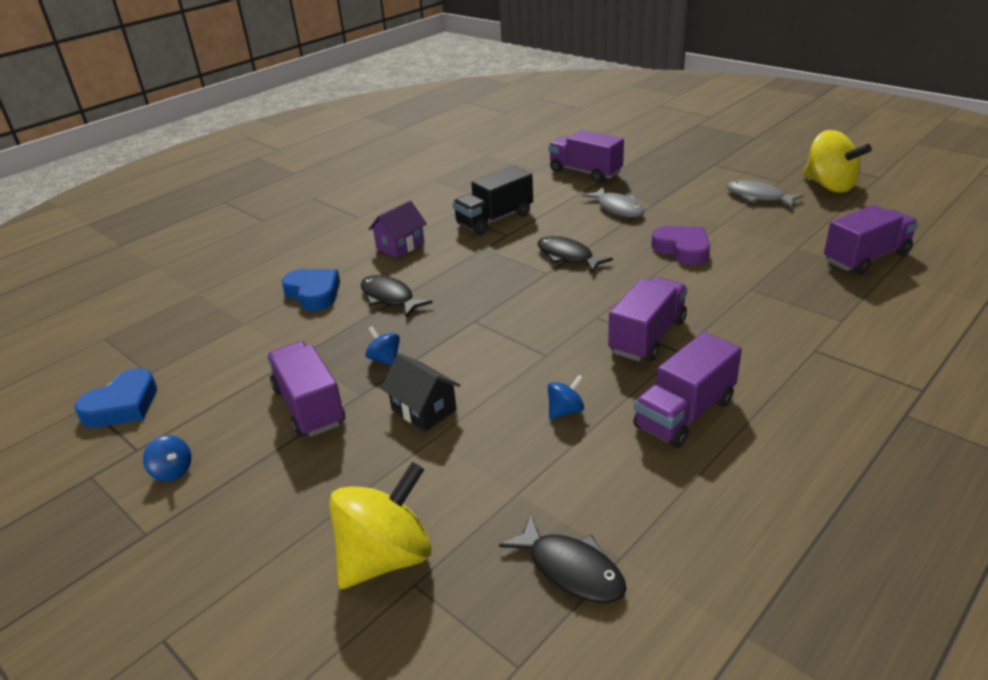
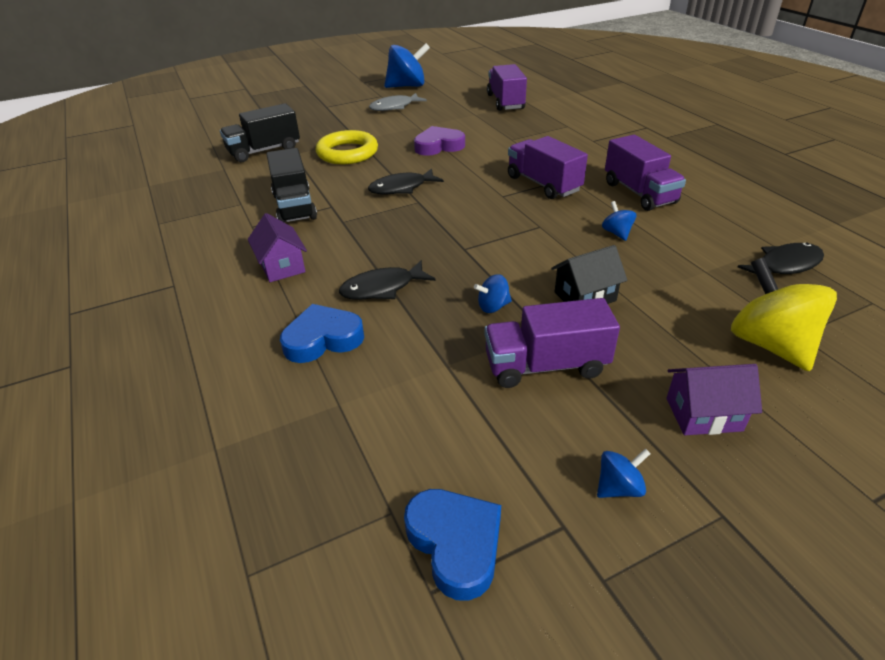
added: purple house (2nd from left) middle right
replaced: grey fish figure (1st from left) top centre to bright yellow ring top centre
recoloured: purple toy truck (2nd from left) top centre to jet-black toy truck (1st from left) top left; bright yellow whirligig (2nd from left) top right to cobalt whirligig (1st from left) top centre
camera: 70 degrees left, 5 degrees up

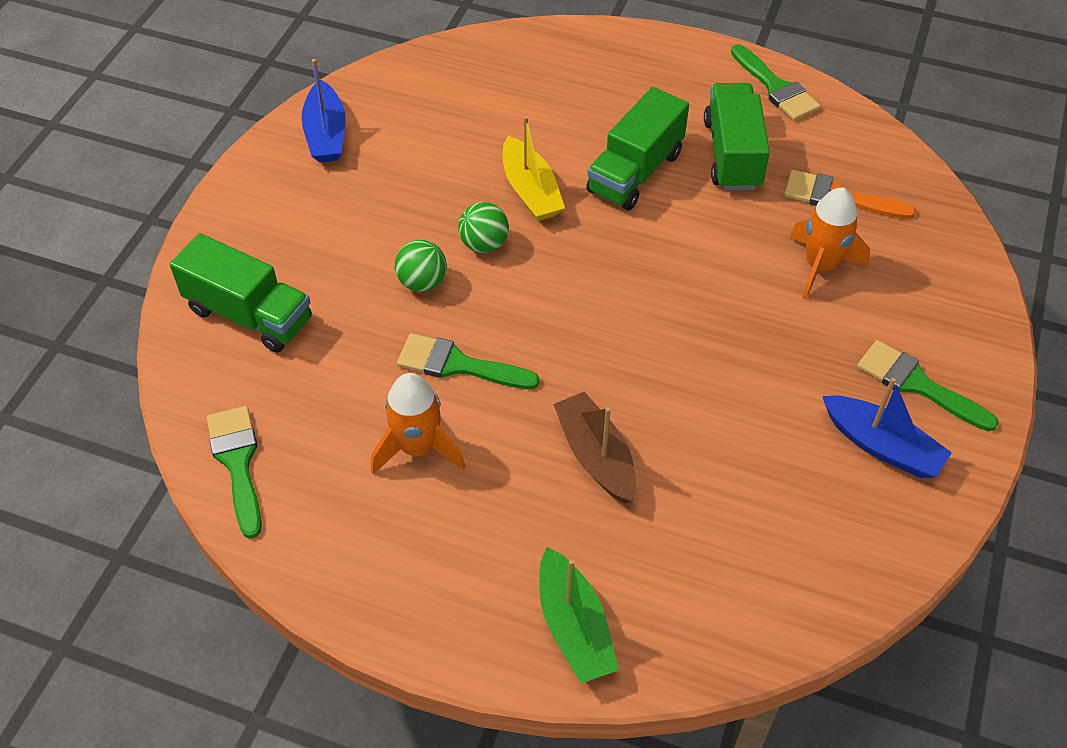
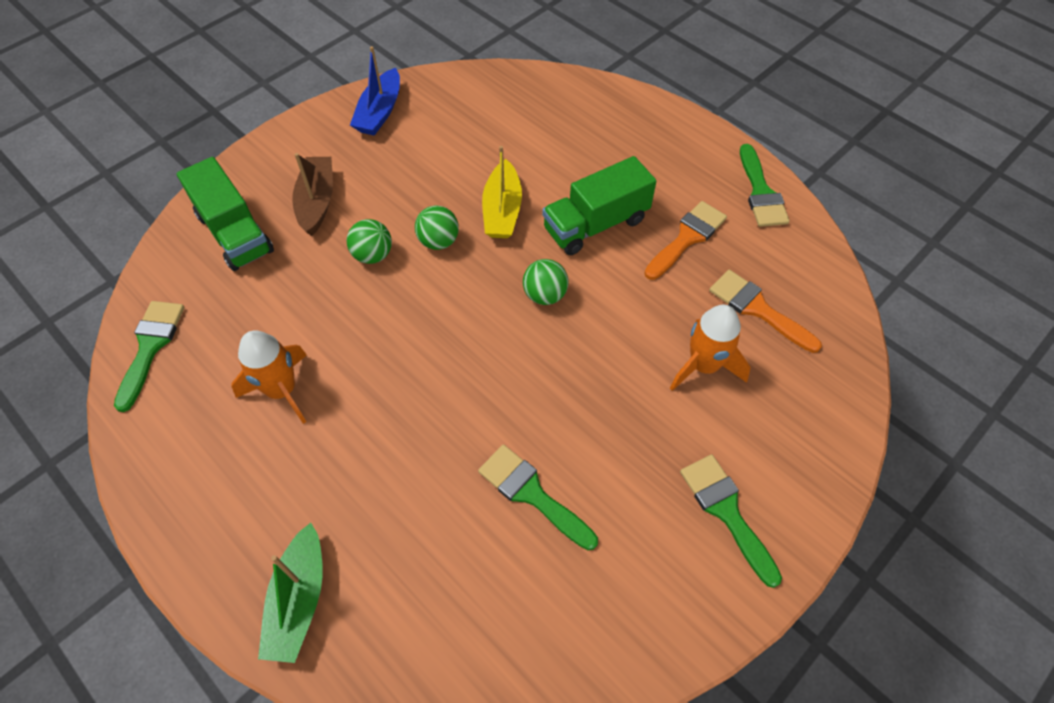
removed: cobalt toy boat (2nd from left) middle right
added: green play ball (3rd from left) centre
moved: green paintbrush (2nd from left) centre to bottom centre; brown toy boat centre to top left
replaced: green toy truck (3rd from left) top right to orange-coloured paintbrush (1st from left) centre
camera: 25 degrees right, 5 degrees up

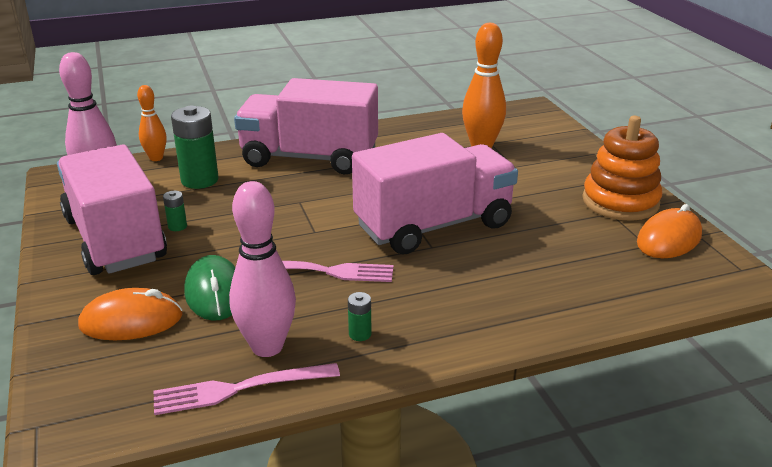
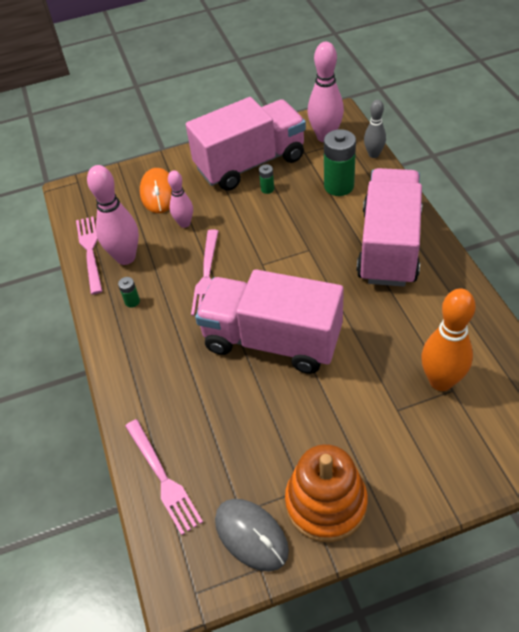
added: rosy table fork (2nd from left) bottom left
replaced: green mouse middle left to rosy bowling pin (2nd from left) top centre
recoloured: orange-coloured bowling pin (1st from left) top left to grey bowling pin top right; orange-coloured mouse (2nd from left) middle right to grey mouse bottom centre
turned: rosy toy truck (3rd from left in the first image) centre = centre 135 degrees clockwise
camera: 95 degrees right, 20 degrees up

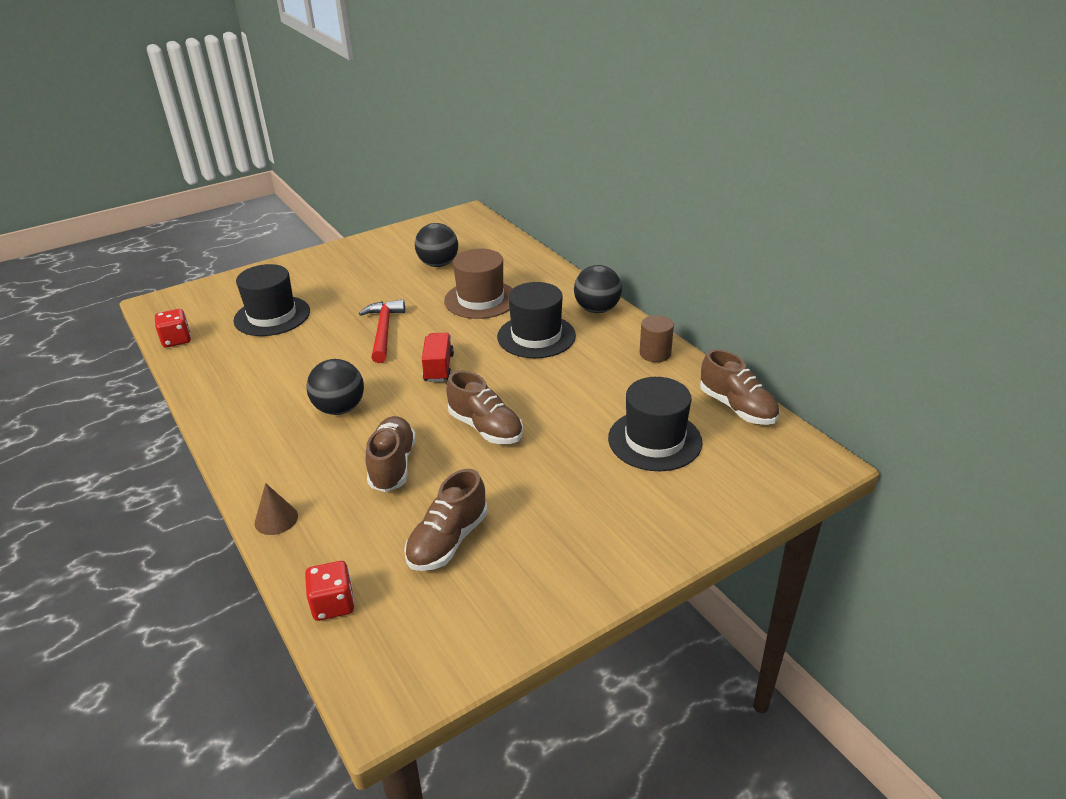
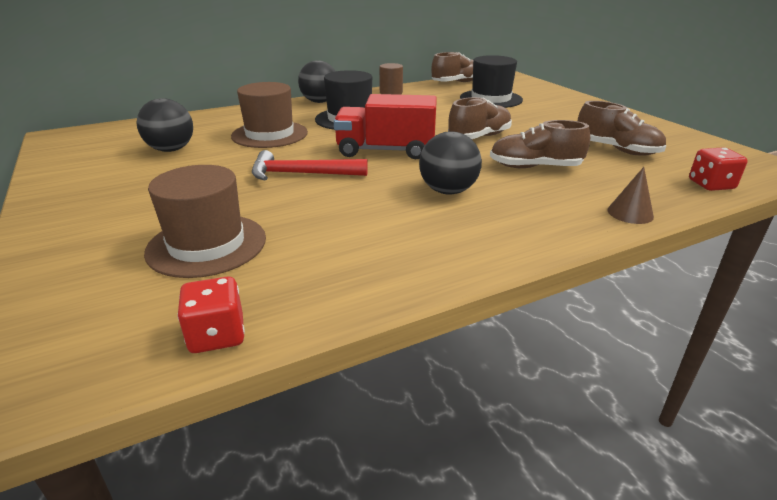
recoloured: jet-black hat (1st from left) middle left to brown hat (1st from left) middle left
resized: scarlet toy truck centre = top centre x1.65
camera: 85 degrees left, 5 degrees down

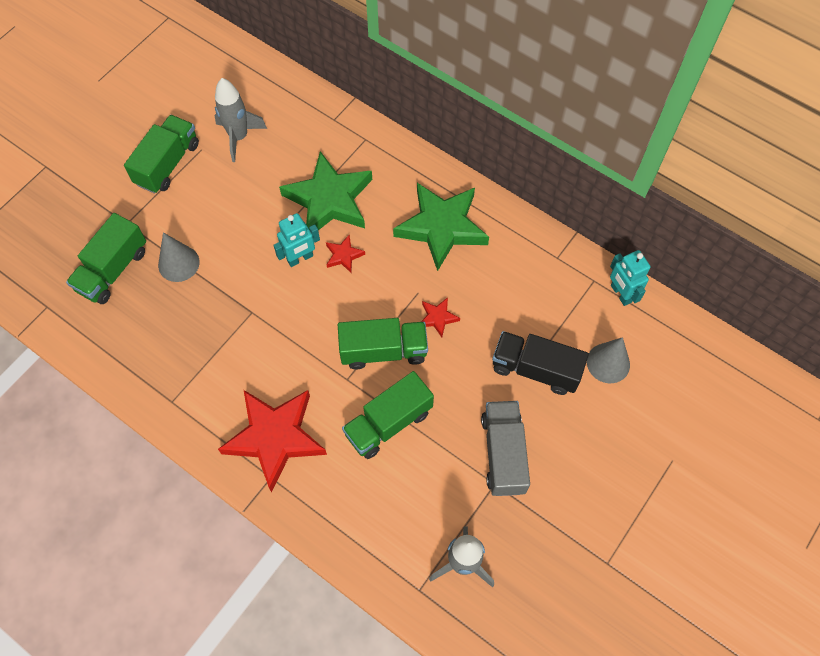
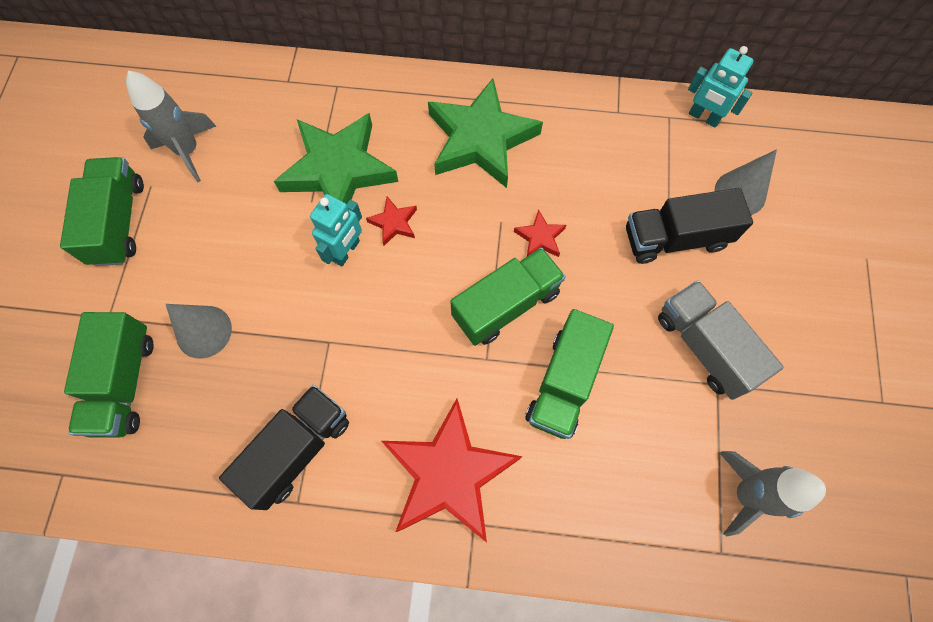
added: jet-black toy truck (1st from left) bottom left
camera: 30 degrees left, 5 degrees up

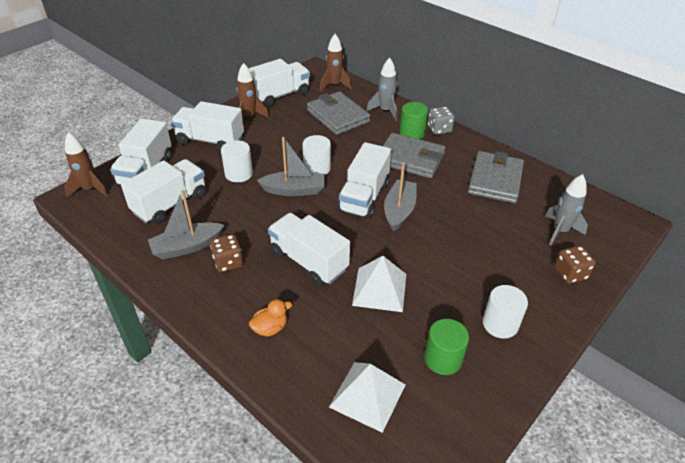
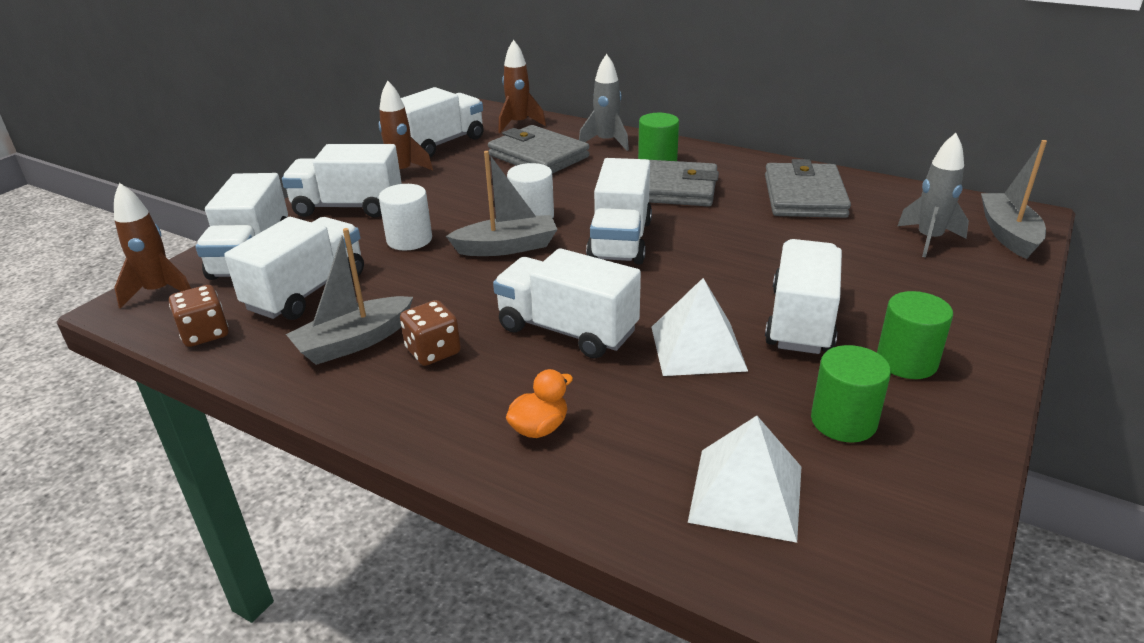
removed: grey game die top centre
added: pure white toy truck (7th from left) middle right
moved: grey toy boat (3rd from left) centre to top right; brown game die (2nd from left in the first image) middle right to brown game die (1st from left) middle left
recoloured: pure white solid cylinder (3rd from left) bottom right to green solid cylinder (3rd from left) middle right
camera: 10 degrees left, 10 degrees down

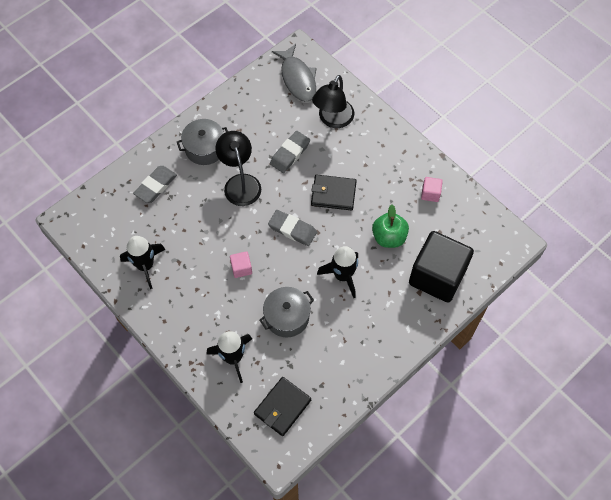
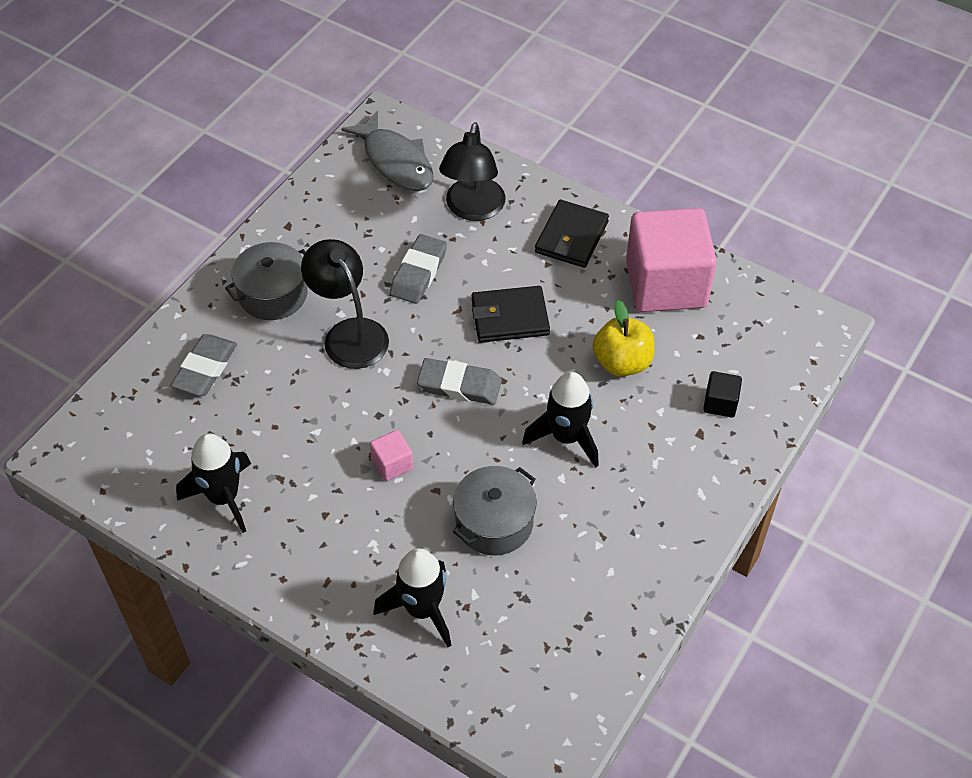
moved: jet-black billfold (1st from left in the first image) bottom centre to jet-black billfold (2nd from left) top centre
recoloured: green apple centre to bright yellow apple centre
resized: rosy solid cube (2nd from left) middle right = middle right x2.47; jet-black solid cube middle right = middle right x0.41
camera: 15 degrees left, 10 degrees down

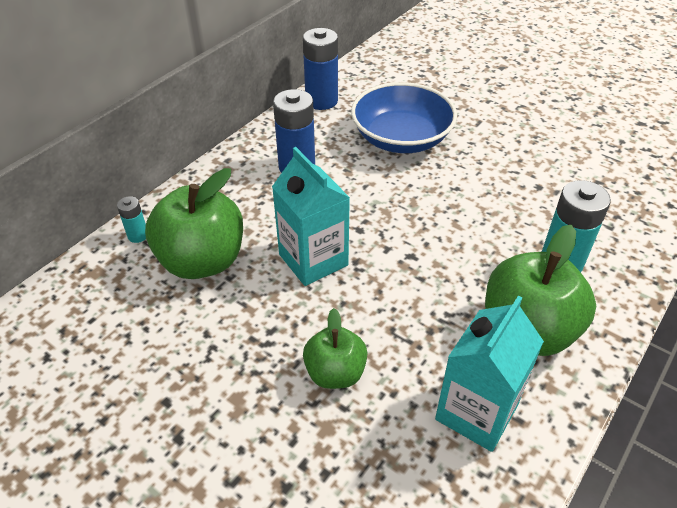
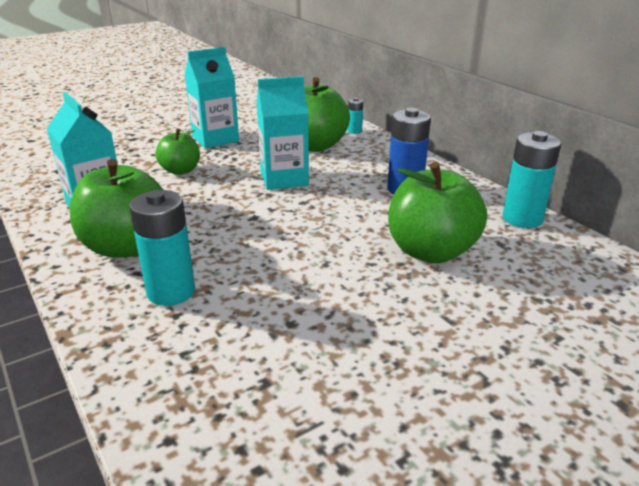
added: turquoise juice carton (2nd from left) top left
replaced: cobalt serving bowl top centre to green apple (4th from left) middle right
recoloured: cobalt AA battery (2nd from left) top centre to turquoise AA battery (3rd from left) middle right
camera: 110 degrees right, 15 degrees down

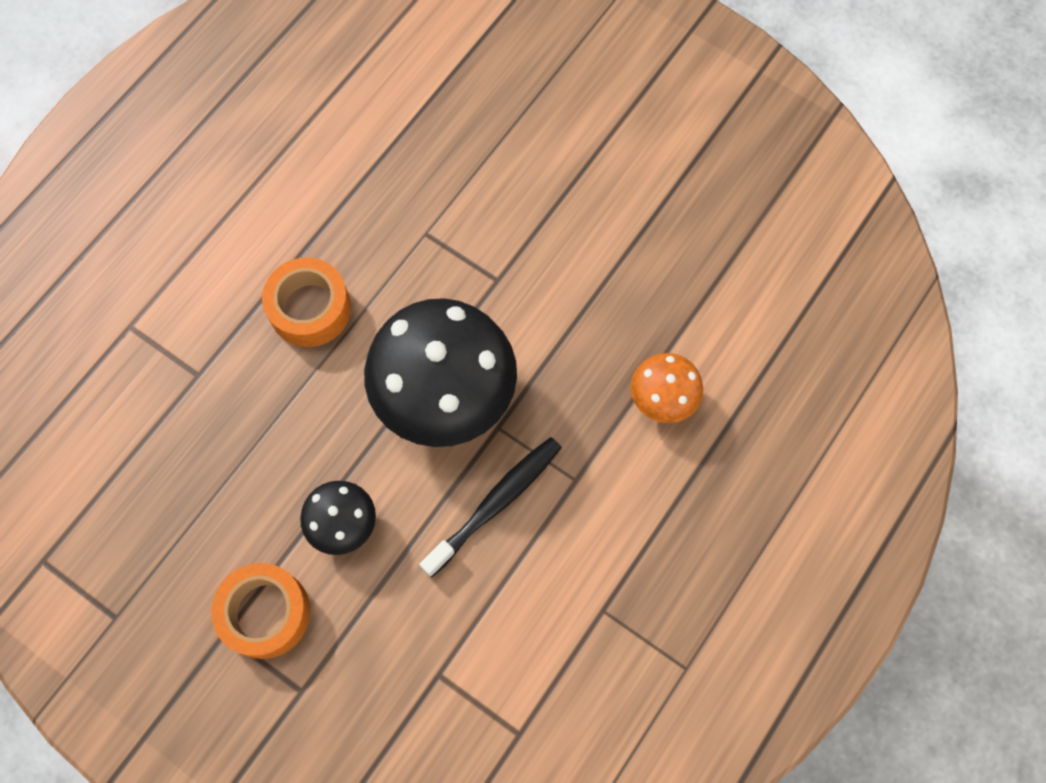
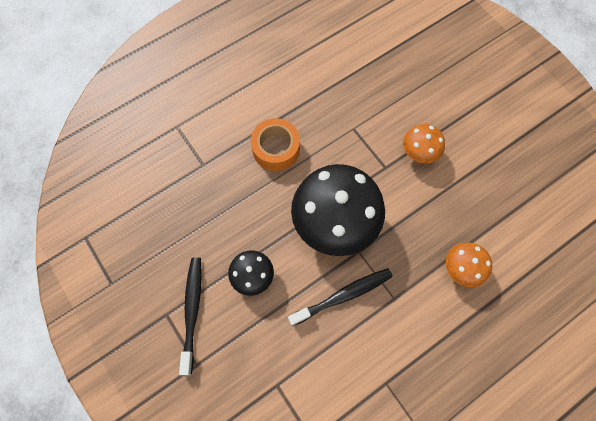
added: orange-coloured toadstool (1st from left) middle right
replaced: orange-coloured roll of tape (1st from left) bottom left to jet-black toothbrush (1st from left) bottom left
camera: 20 degrees right, 0 degrees up

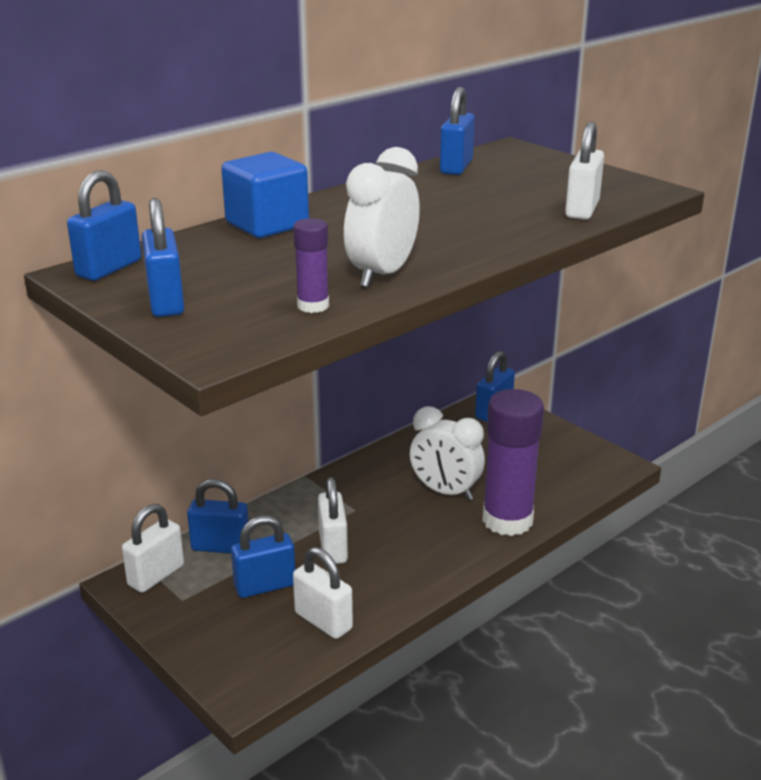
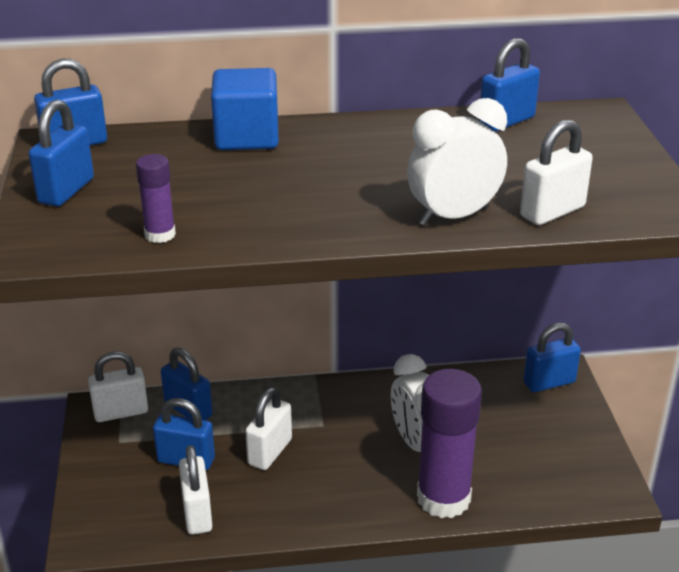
moved: pure white clock (1st from left in the first image) top centre to pure white clock (2nd from left) top right
camera: 35 degrees right, 5 degrees up

